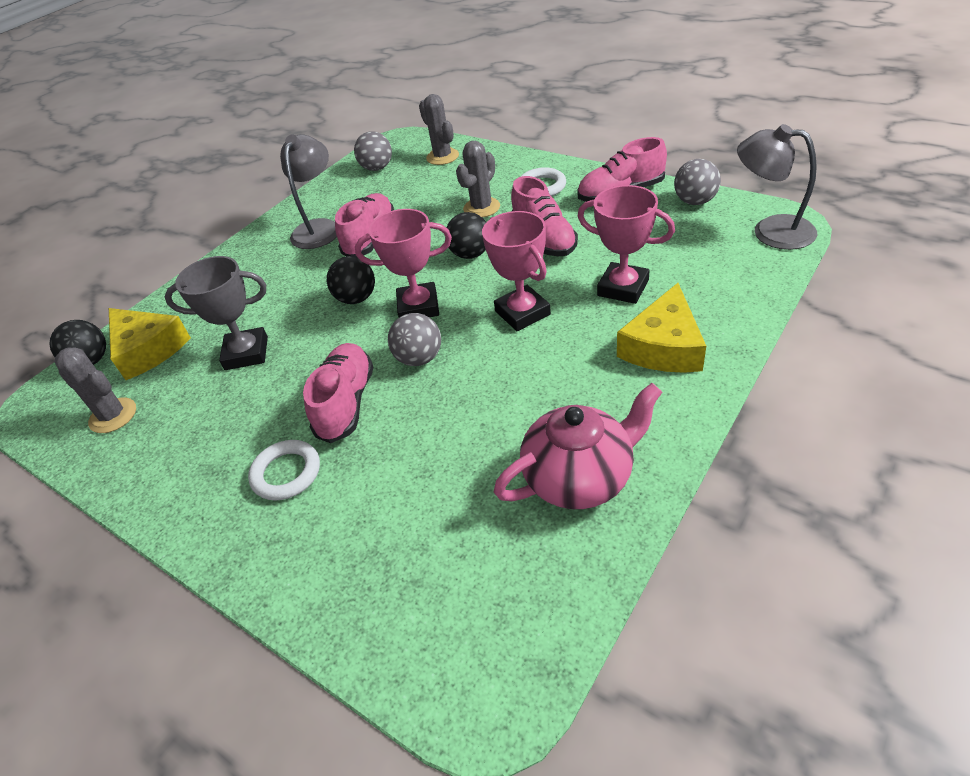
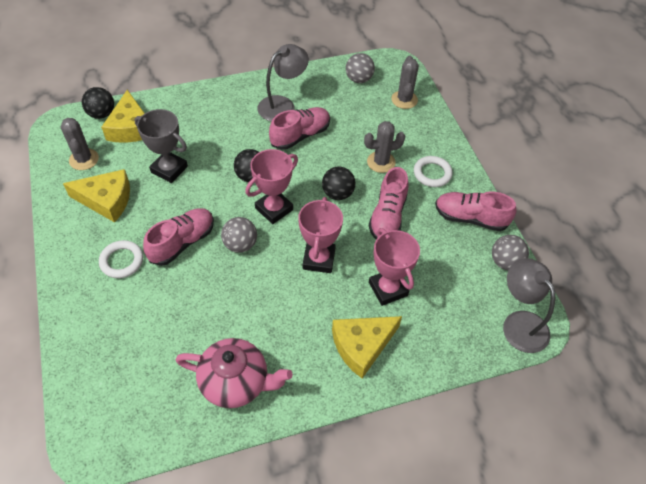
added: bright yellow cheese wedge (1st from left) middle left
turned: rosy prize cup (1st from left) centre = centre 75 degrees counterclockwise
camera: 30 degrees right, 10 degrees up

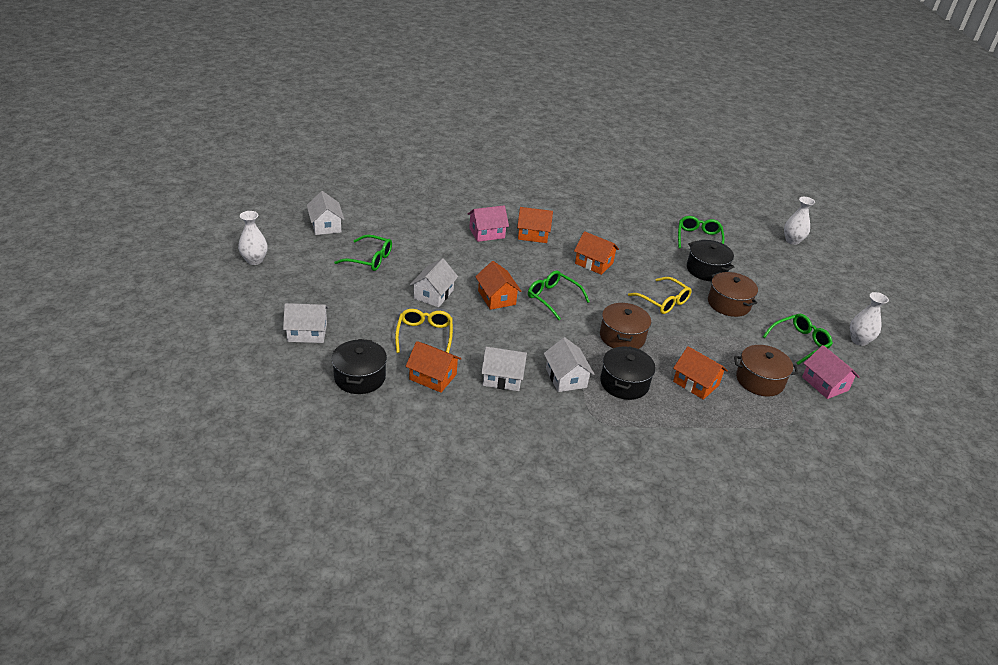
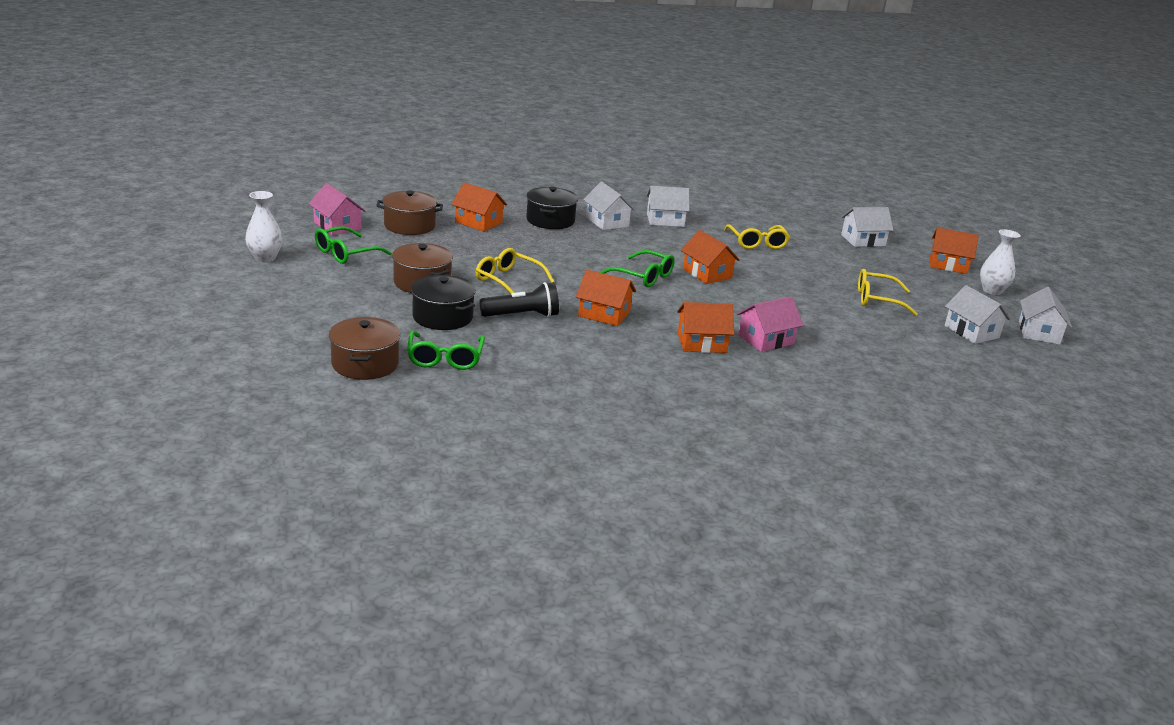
removed: pure white vase (2nd from left) top right; jet-black cooking pot (1st from left) centre
added: jet-black flashlight centre
moved: pure white house (3rd from left in the first image) centre to pure white house (5th from left) middle right; brown cooking pot (1st from left) centre to middle left; orange-coloured house (1st from left in the first image) centre to orange-coloured house (5th from left) middle right
recoloured: green spectacles (1st from left) centre to bright yellow spectacles (3rd from left) middle right
camera: 170 degrees right, 10 degrees down

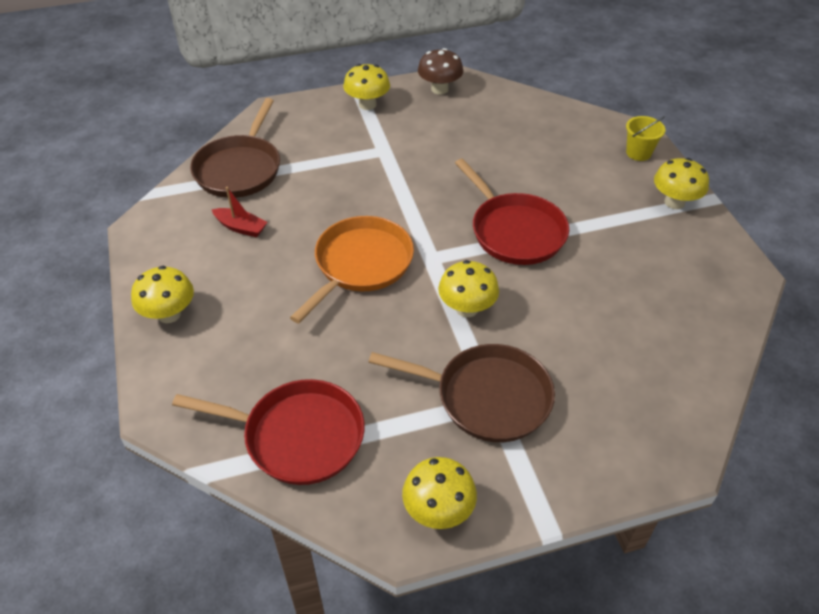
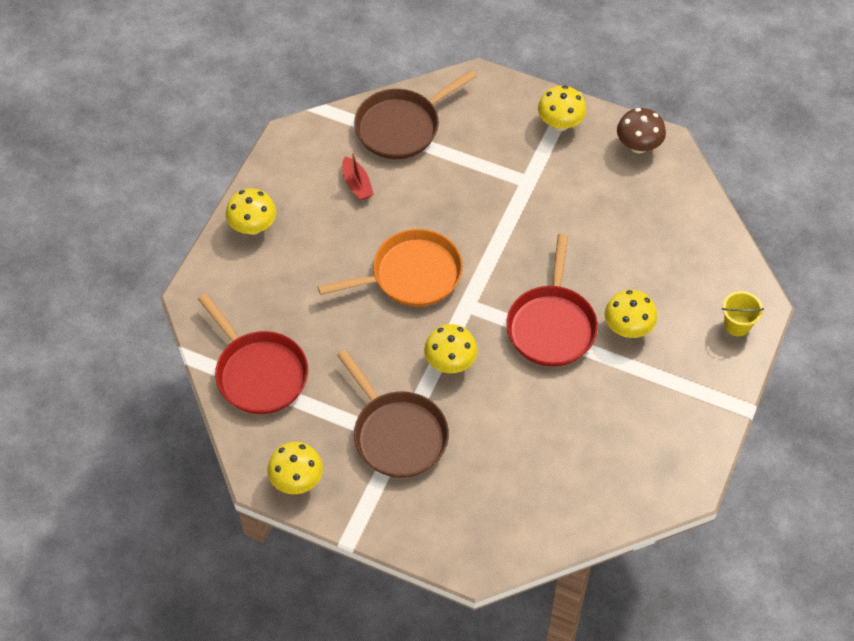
moved: bright yellow toadstool (5th from left) top right to middle right
camera: 40 degrees right, 10 degrees up

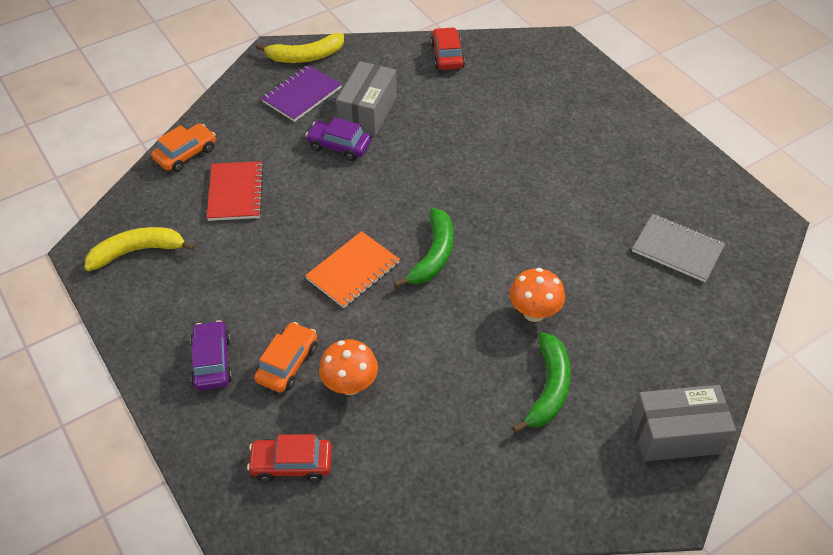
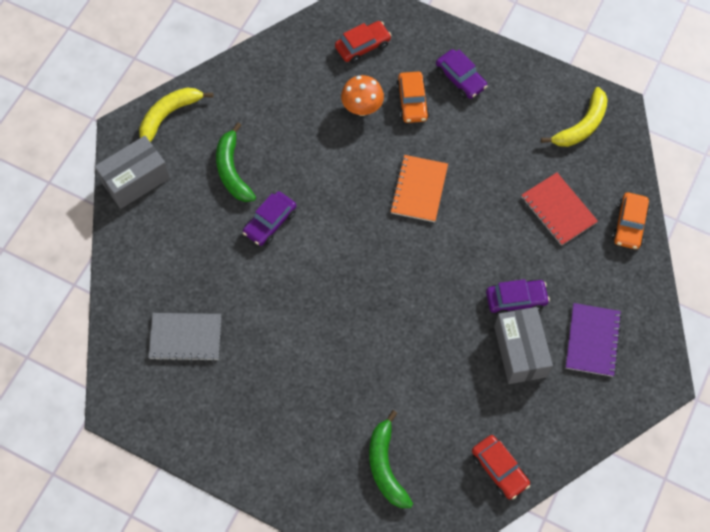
moved: bright yellow toy banana (2nd from left in the first image) top centre to bright yellow toy banana (1st from left) top left; green toy banana (1st from left in the first image) centre to green toy banana (2nd from left) bottom centre
replaced: orange-coloured toadstool (2nd from left) centre to purple automobile (1st from left) centre
camera: 150 degrees right, 15 degrees up

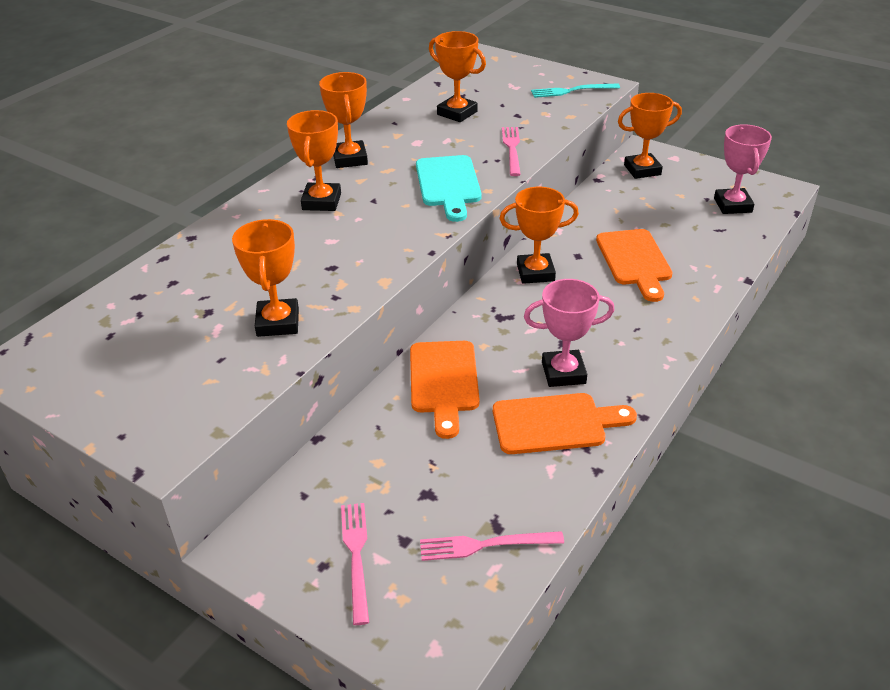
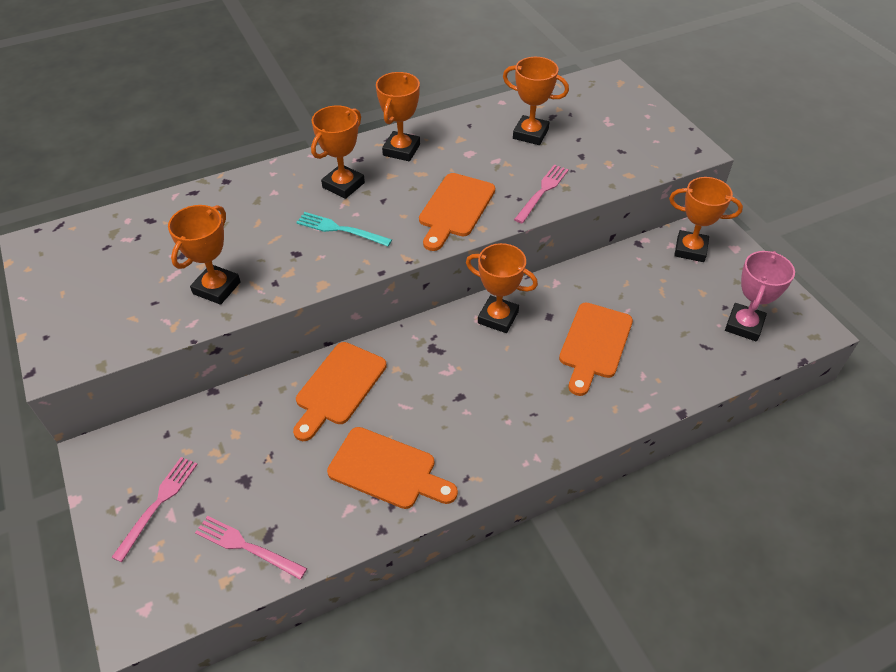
removed: rosy prize cup (1st from left) centre
moved: turquoise table fork top centre to centre
recoloured: turquoise bread board top centre to orange-coloured bread board (3rd from left) top centre
turned: orange-coloured prize cup (4th from left in the first image) top centre = top centre 45 degrees counterclockwise
camera: 30 degrees right, 10 degrees up

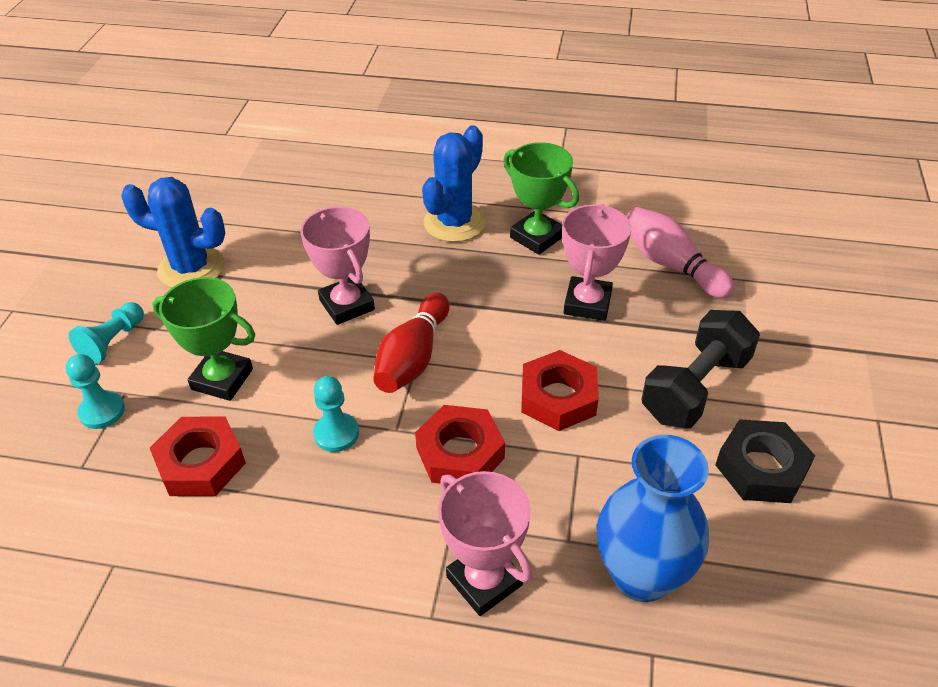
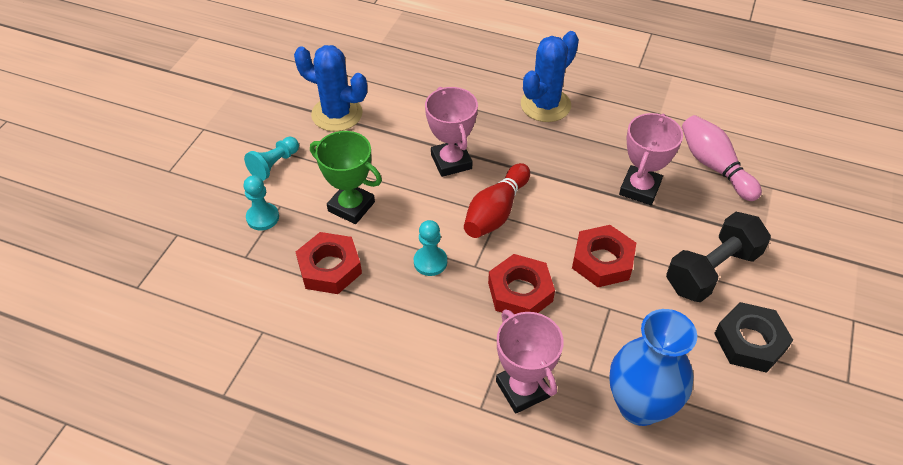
removed: green prize cup (2nd from left) top centre
camera: 10 degrees right, 5 degrees up

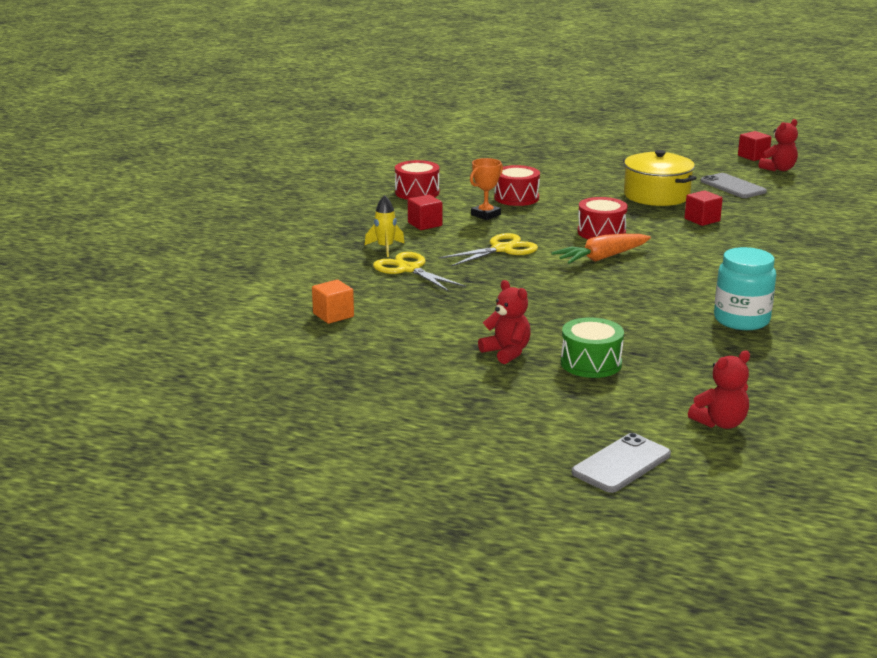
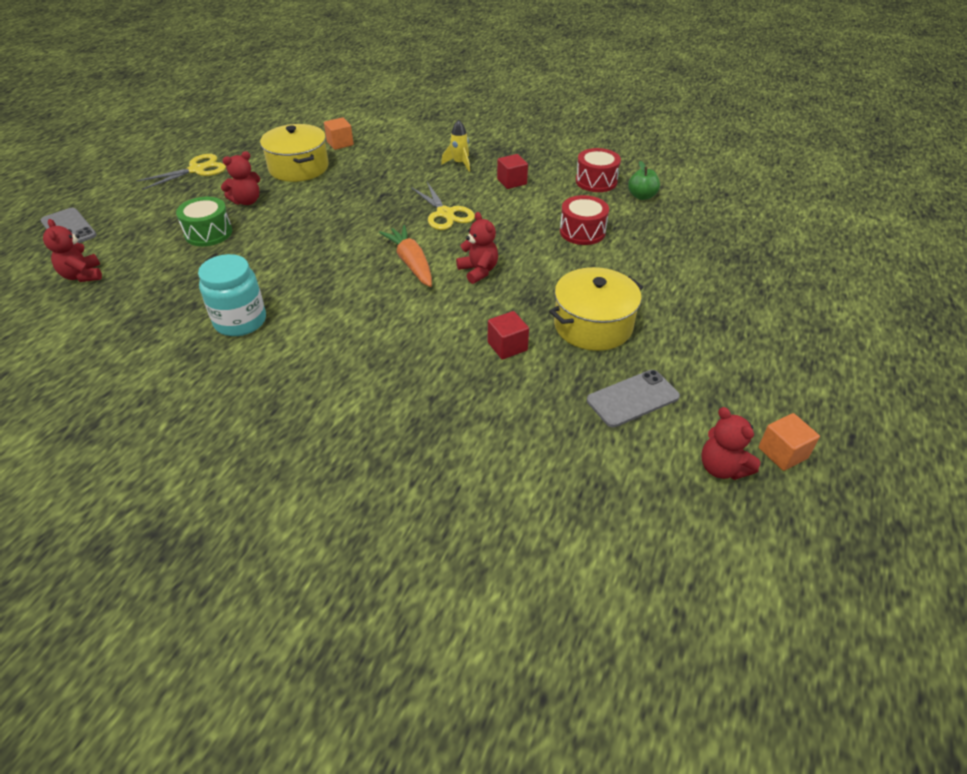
removed: orange-coloured prize cup top centre
added: bright yellow cooking pot (1st from left) top left; green apple top centre
moved: bright yellow scissors (1st from left) centre to top left
replaced: scarlet snare drum (3rd from left) top right to scarlet teddy (3rd from left) top centre
recoloured: scarlet solid cube (3rd from left) top right to orange-coloured solid cube (2nd from left) middle right
camera: 95 degrees right, 20 degrees up

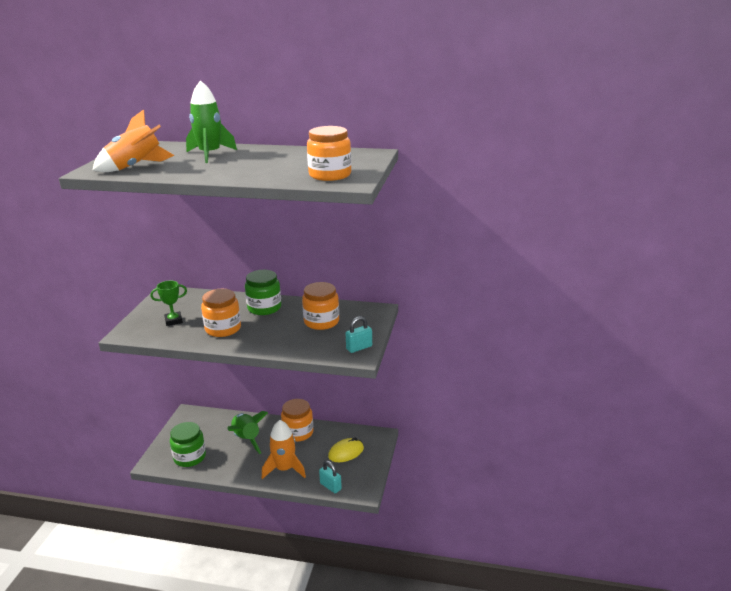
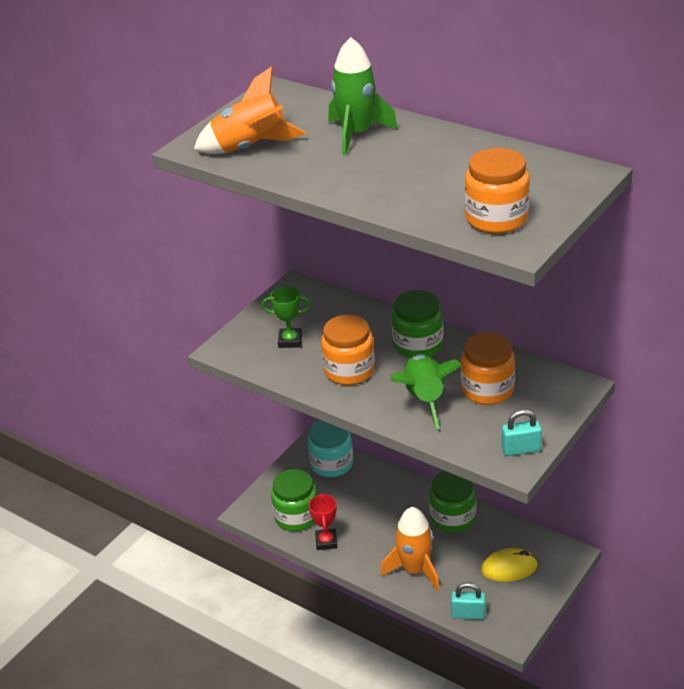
added: turquoise jam jar centre; scarlet prize cup bottom centre
moved: green toy rocket (2nd from left) bottom centre to centre
recoloured: orange-coloured jam jar (2nd from left) bottom centre to green jam jar (3rd from left) bottom centre
turned: turquoise lock (1st from left) bottom centre = bottom right 60 degrees counterclockwise
camera: 25 degrees right, 10 degrees up

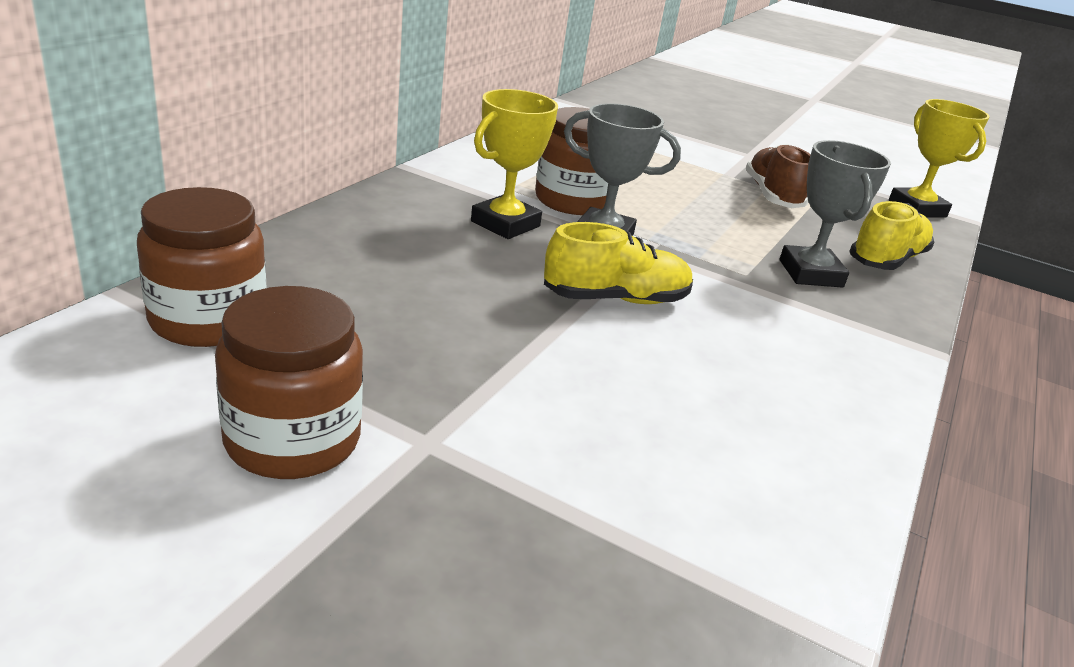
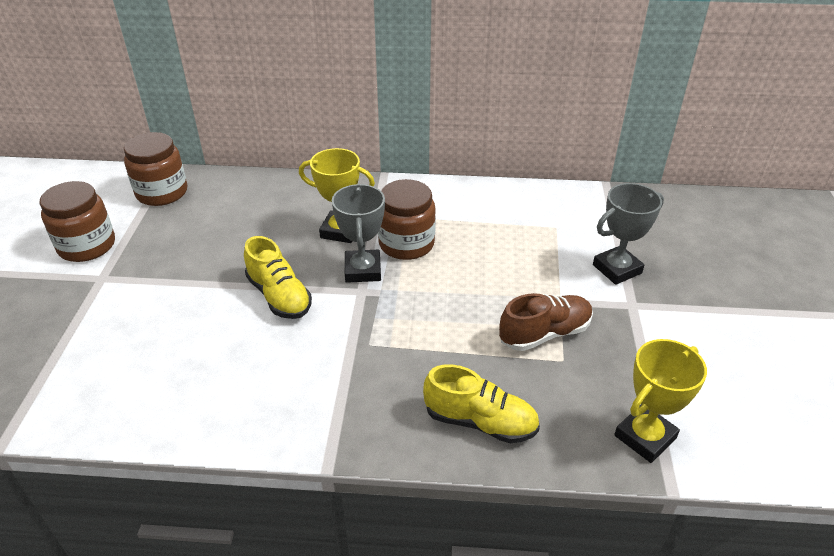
moved: grey prize cup (2nd from left) top right to middle right
camera: 70 degrees right, 10 degrees up

